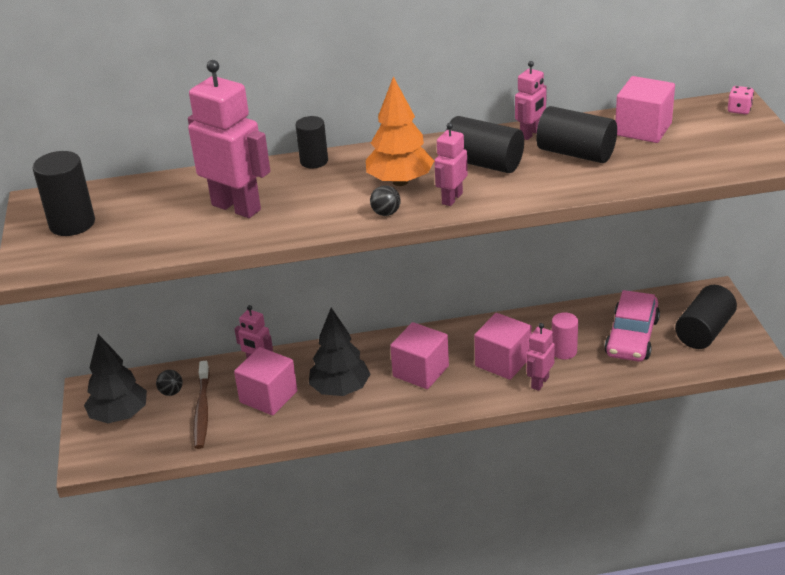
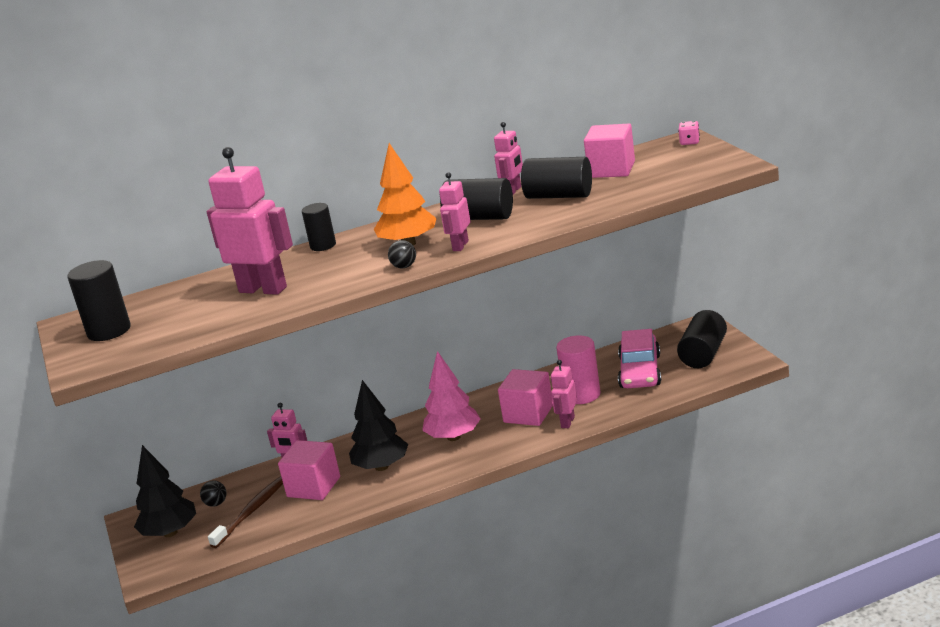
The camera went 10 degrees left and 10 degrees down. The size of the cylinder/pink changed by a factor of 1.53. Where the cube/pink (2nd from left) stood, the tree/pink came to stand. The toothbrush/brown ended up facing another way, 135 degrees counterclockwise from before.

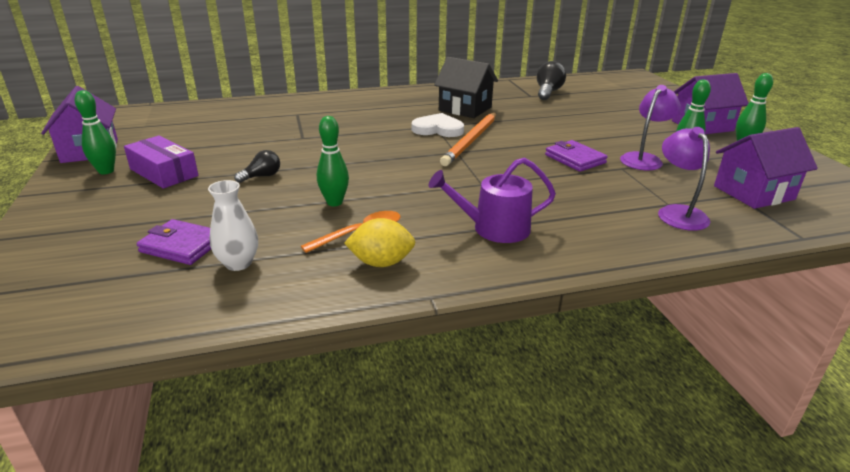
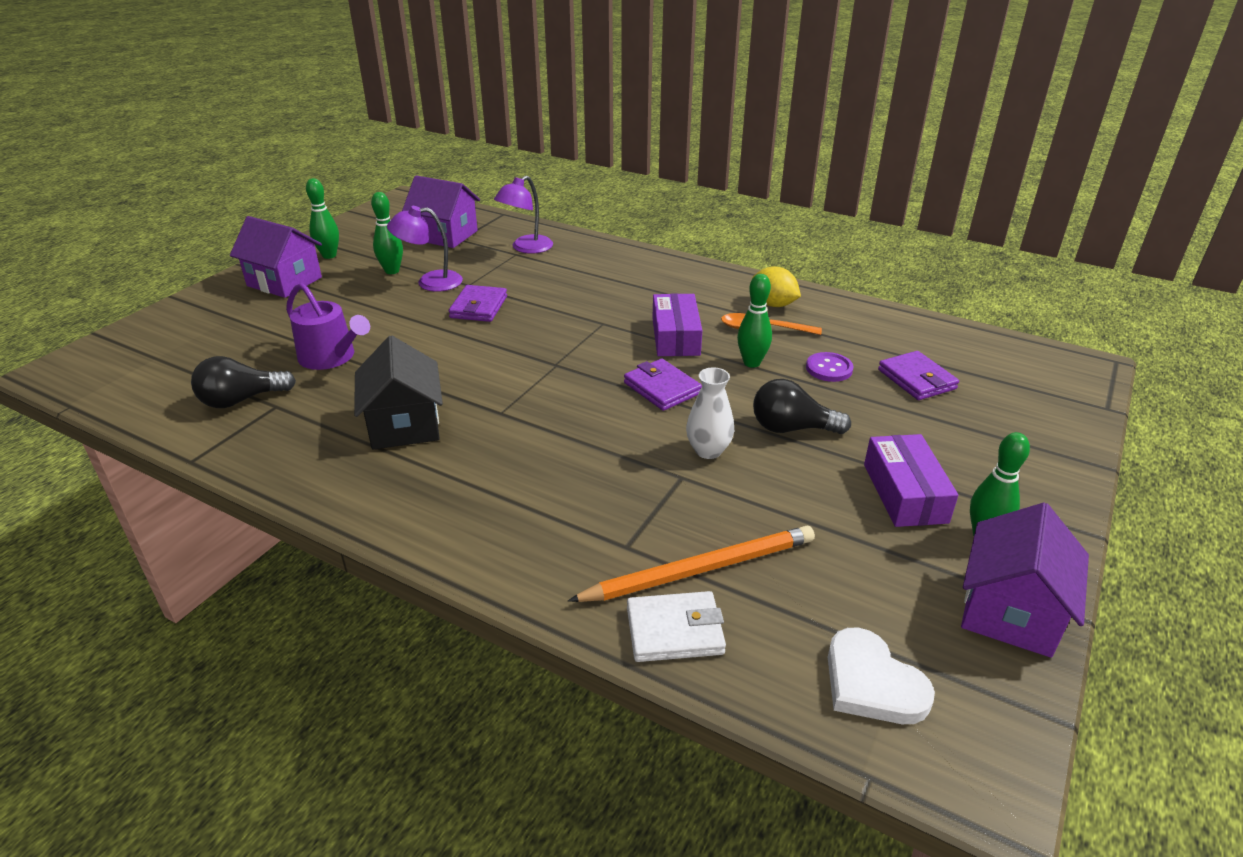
The camera went 135 degrees left and 5 degrees up. The heart/white ended up elsewhere. The pencil/orange ended up elsewhere. The size of the light bulb/black (1st from left in the first image) changed by a factor of 1.58. The watering can/purple ended up elsewhere. The vase/white ended up elsewhere. The second view gained the box/purple (1st from left). The second view gained the button/purple. The second view gained the wallet/purple (2nd from left). The second view gained the wallet/white.

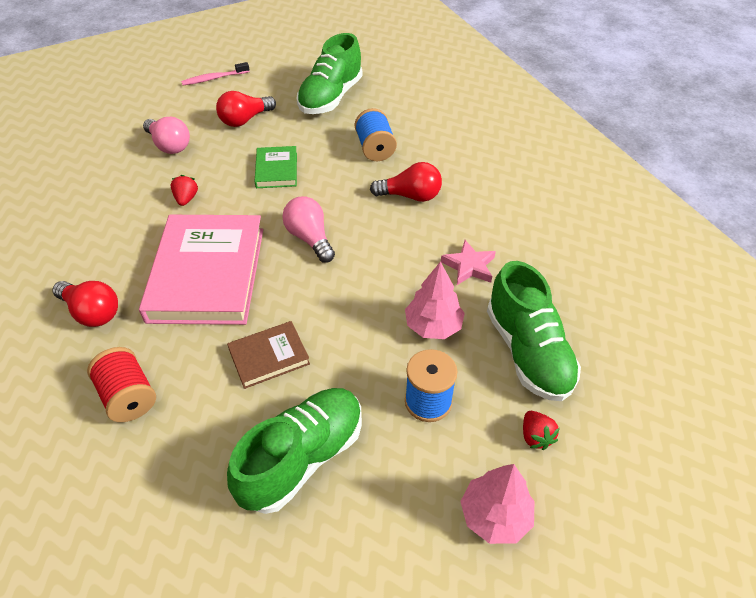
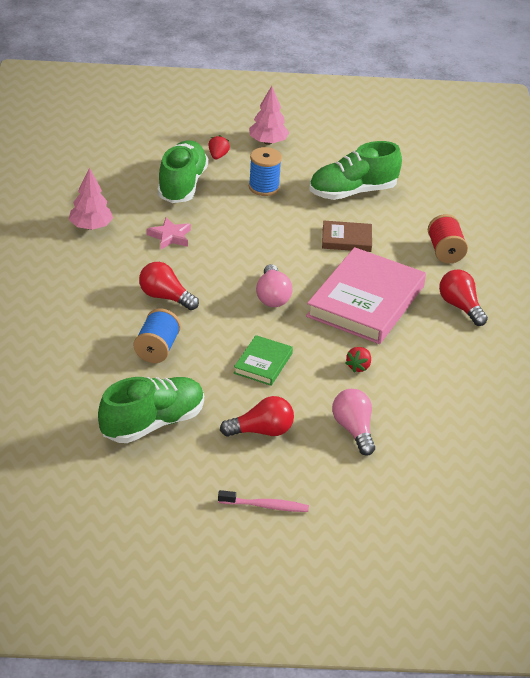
The camera went 155 degrees left and 10 degrees down. The tree/pink (1st from left) ended up elsewhere.

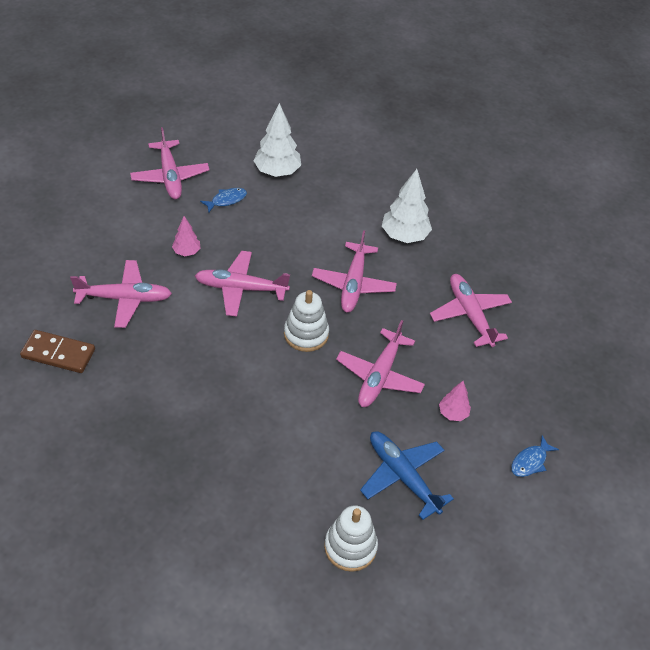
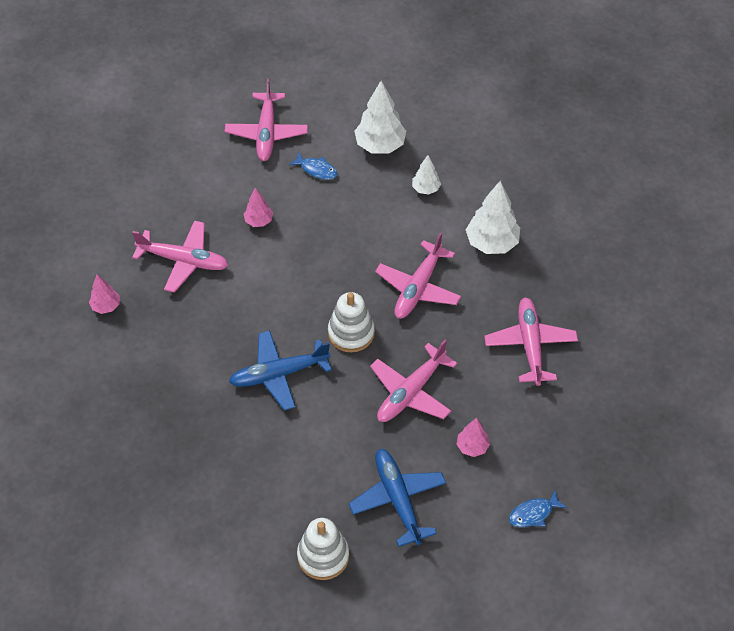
The camera went 20 degrees right and 5 degrees up. The fish/blue (1st from left) ended up facing another way, 45 degrees clockwise from before. The second view lost the plane/pink (3rd from left). Where the domino/brown stood, the tree/pink (1st from left) came to stand. The second view gained the tree/white (2nd from left). The second view gained the plane/blue (1st from left).

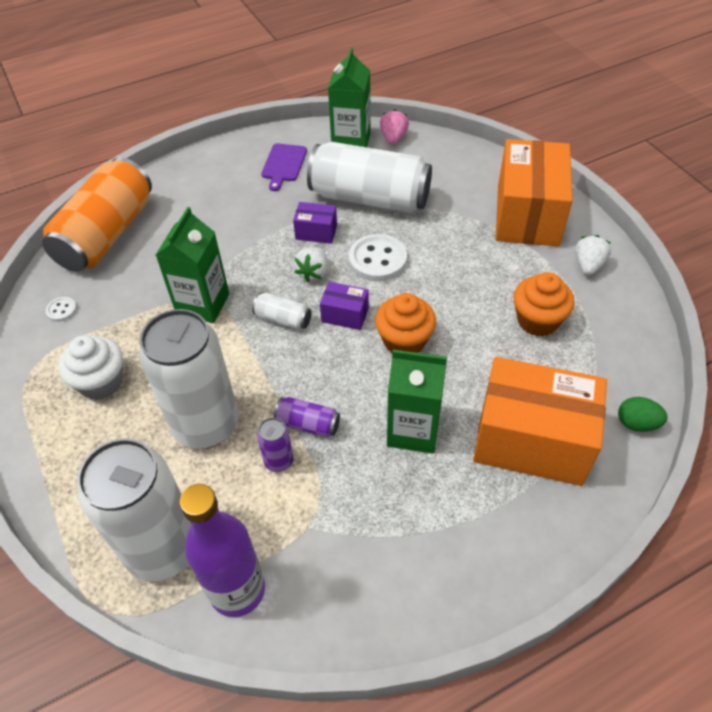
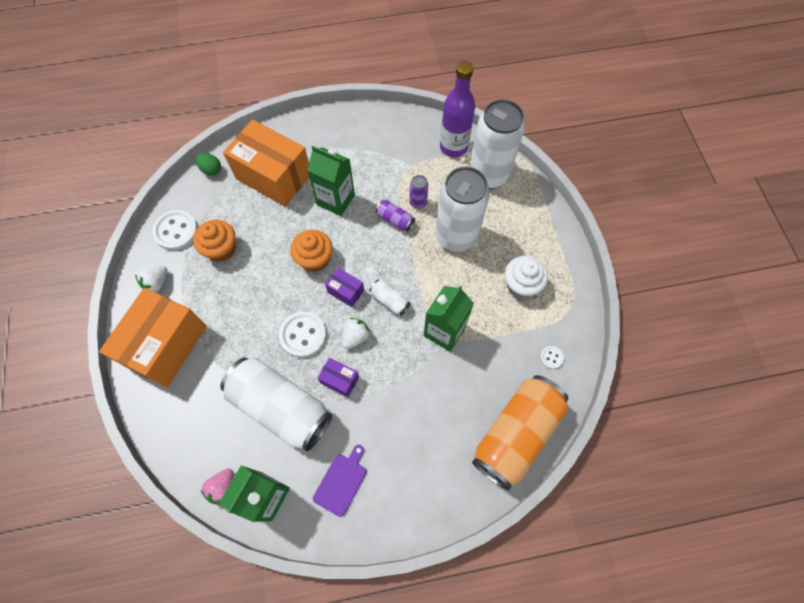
The camera went 165 degrees left and 15 degrees up. The second view gained the button/white (1st from left).

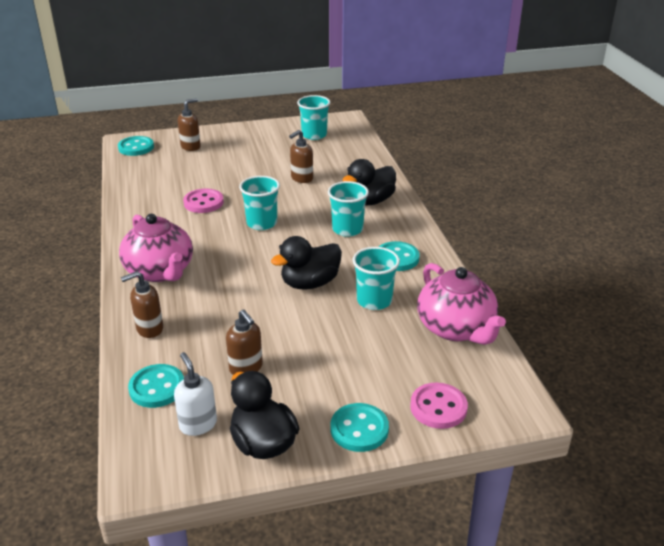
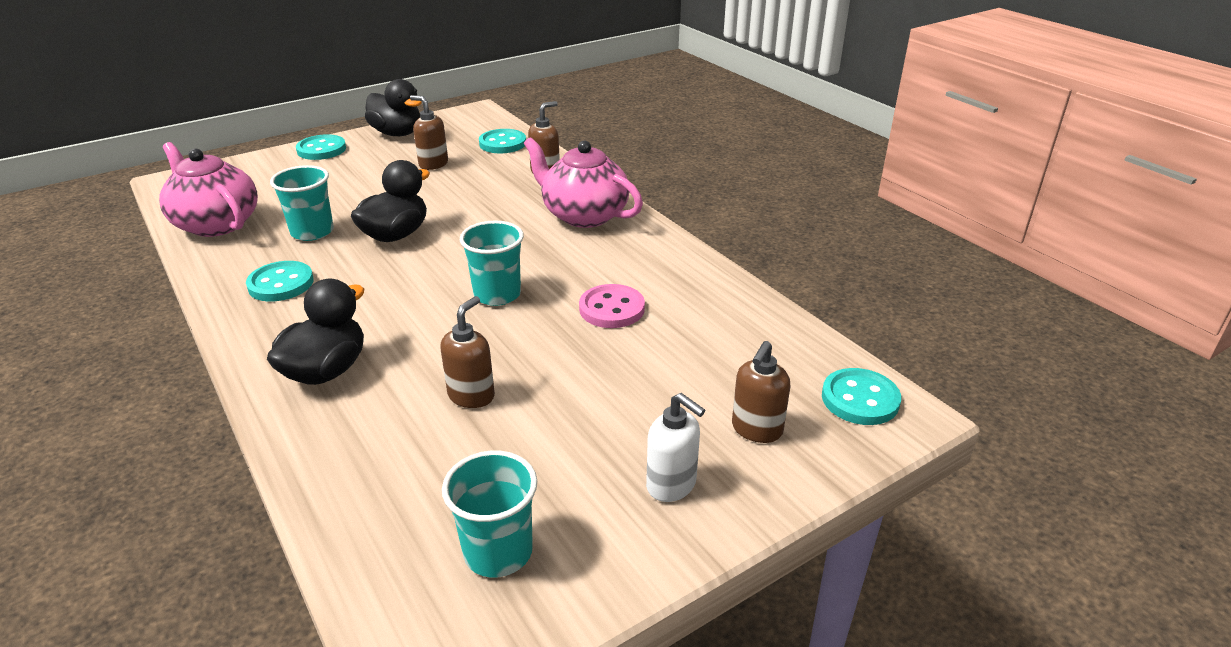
The camera went 160 degrees right and 0 degrees up. The second view lost the cup/turquoise (3rd from left). The soap dispenser/white ended up elsewhere. The second view lost the button/pink (2nd from left).

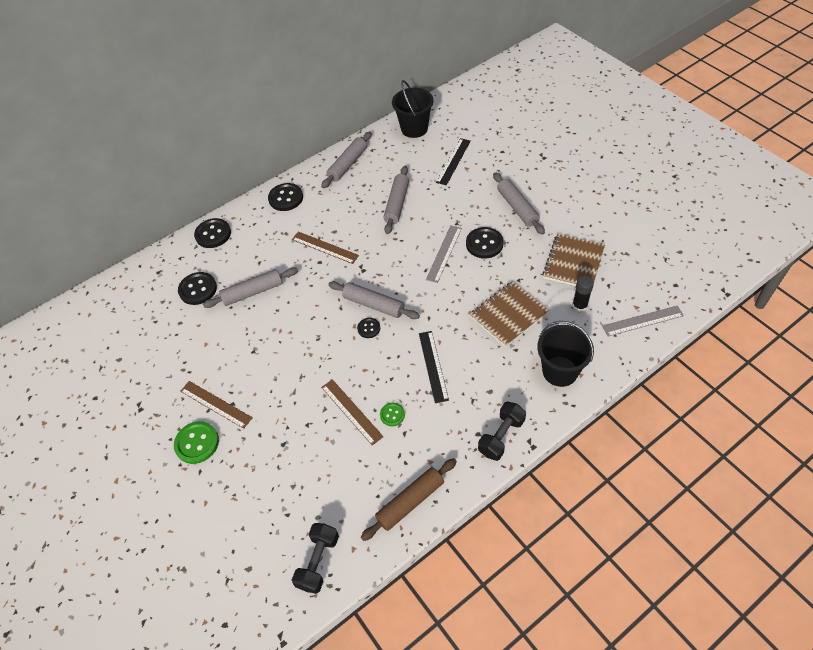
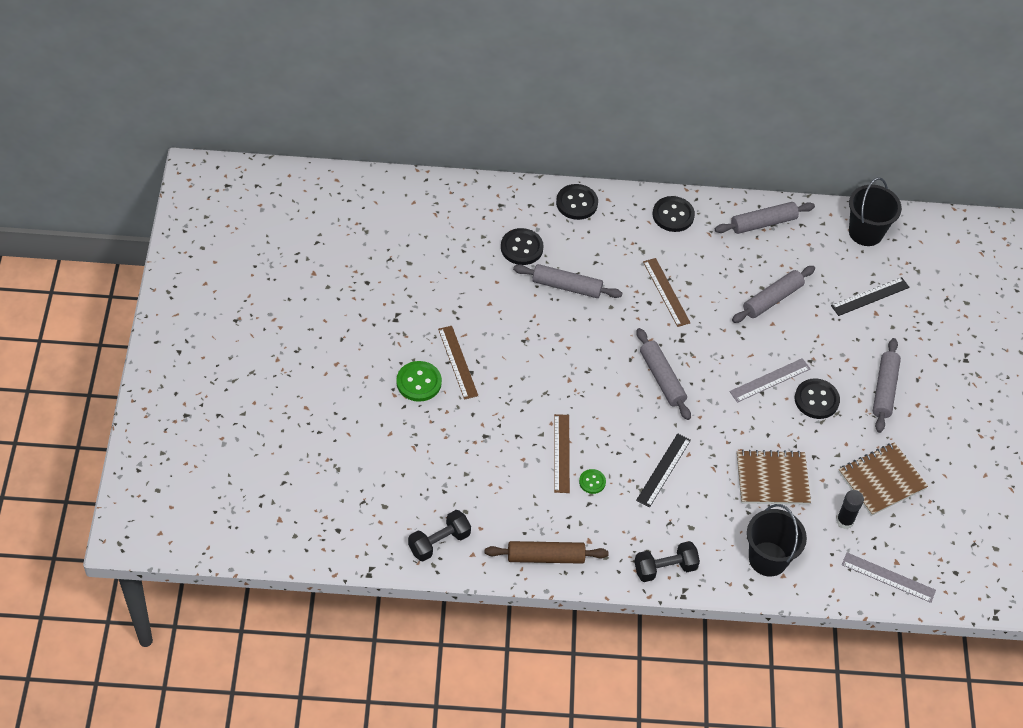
The camera went 30 degrees right and 0 degrees up. The second view lost the button/black (4th from left).

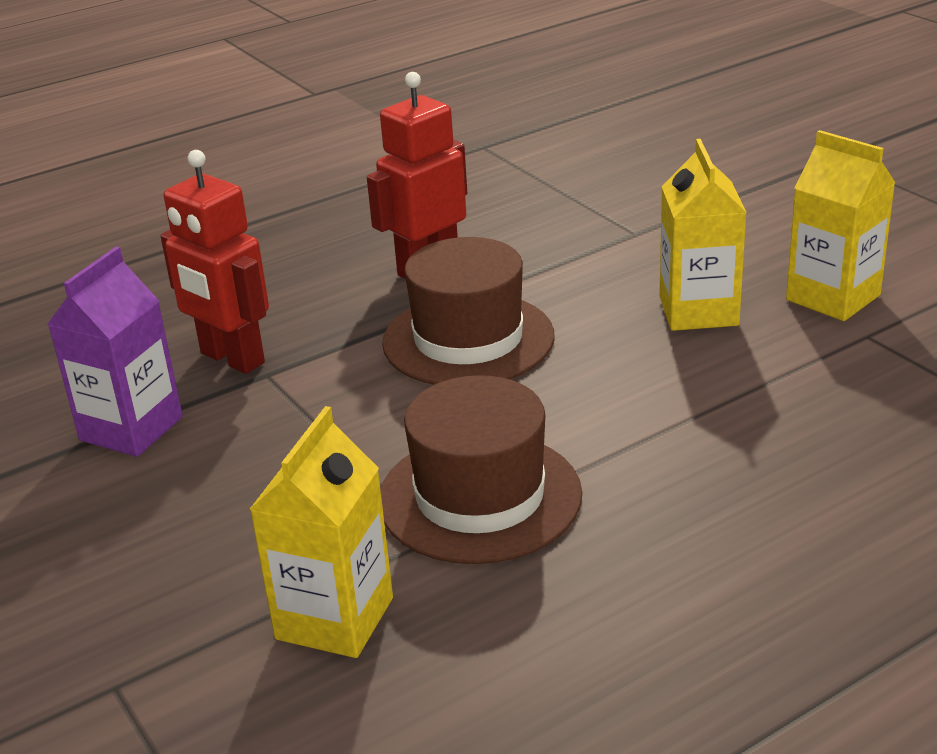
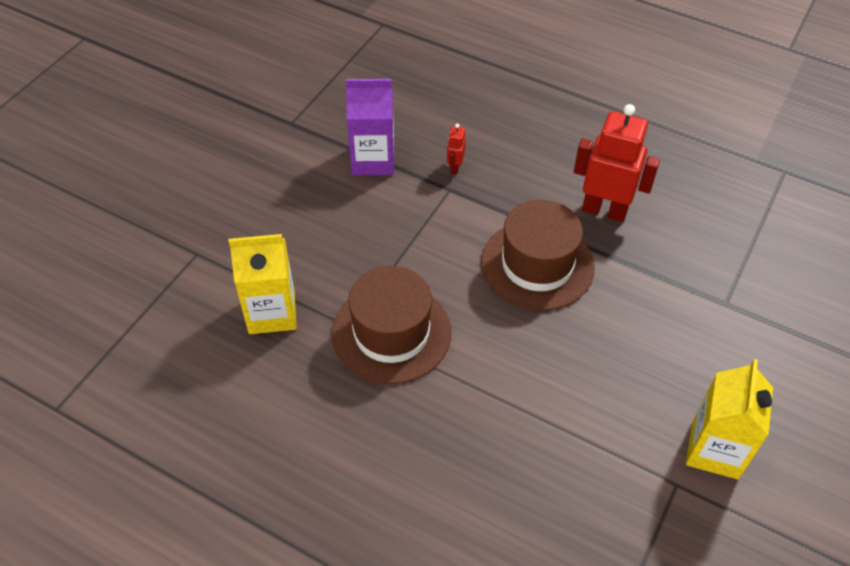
The camera went 60 degrees right and 20 degrees up. The second view lost the carton/yellow (2nd from left). The size of the robot/red (1st from left) changed by a factor of 0.44.

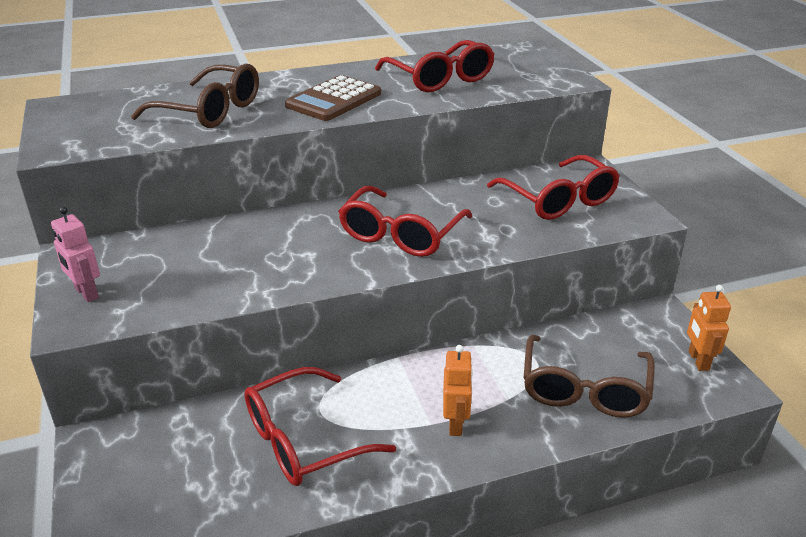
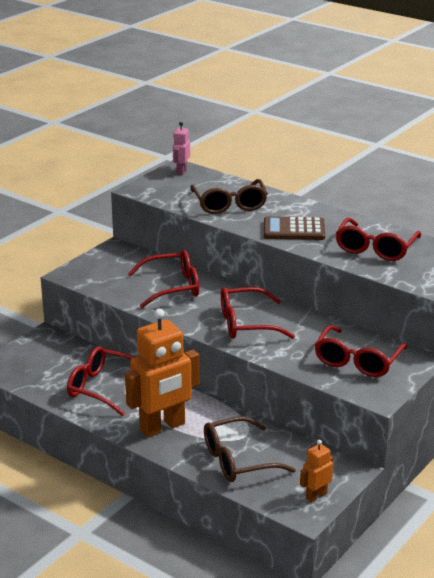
The camera went 55 degrees right and 5 degrees down. The robot/pink ended up elsewhere. The size of the robot/orange (1st from left) changed by a factor of 2.14. The second view gained the glasses/red (2nd from left).

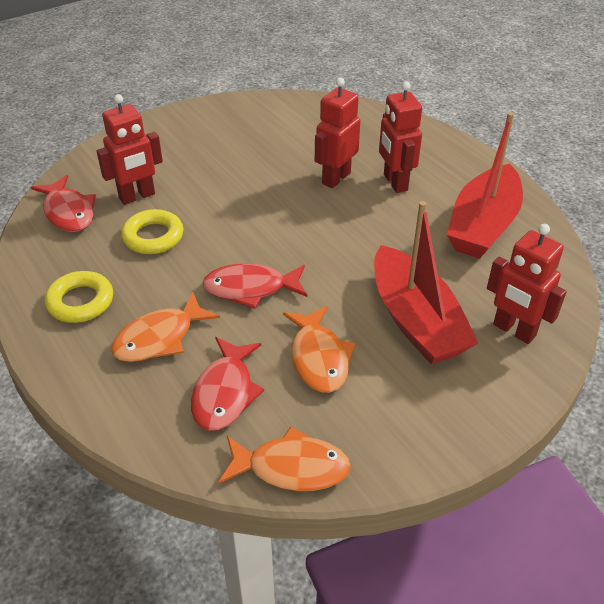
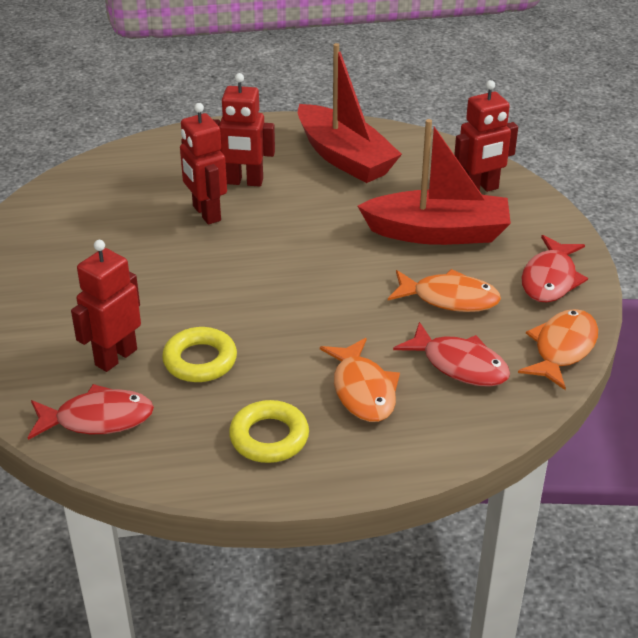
The camera went 65 degrees left and 5 degrees down. The robot/red (1st from left) ended up facing another way, 135 degrees counterclockwise from before. The fish/red (3rd from left) ended up elsewhere.

